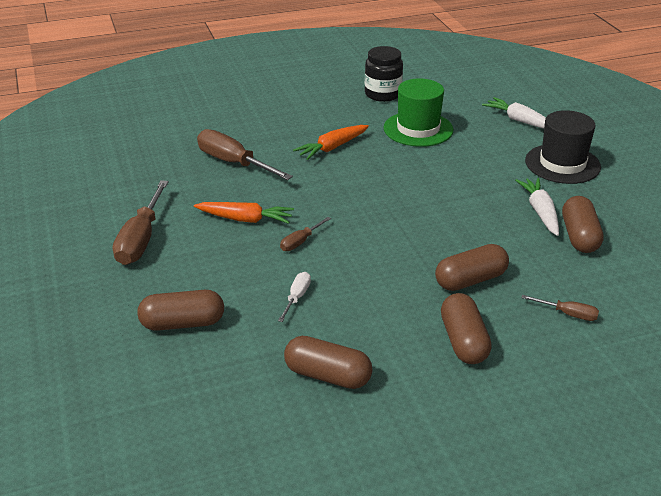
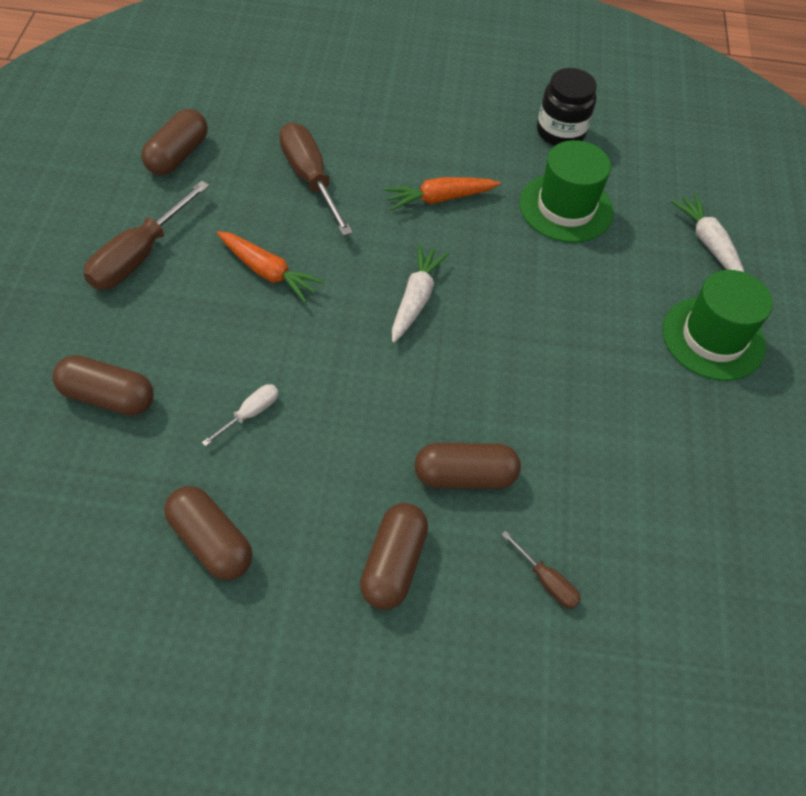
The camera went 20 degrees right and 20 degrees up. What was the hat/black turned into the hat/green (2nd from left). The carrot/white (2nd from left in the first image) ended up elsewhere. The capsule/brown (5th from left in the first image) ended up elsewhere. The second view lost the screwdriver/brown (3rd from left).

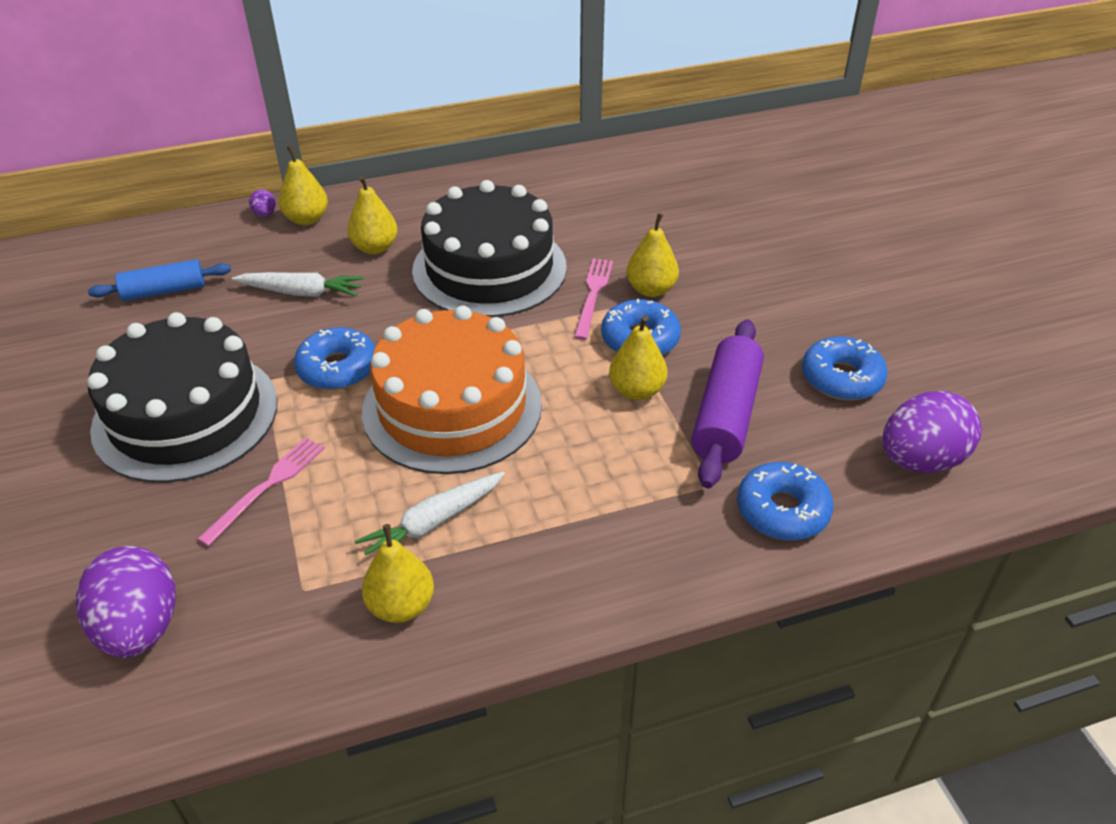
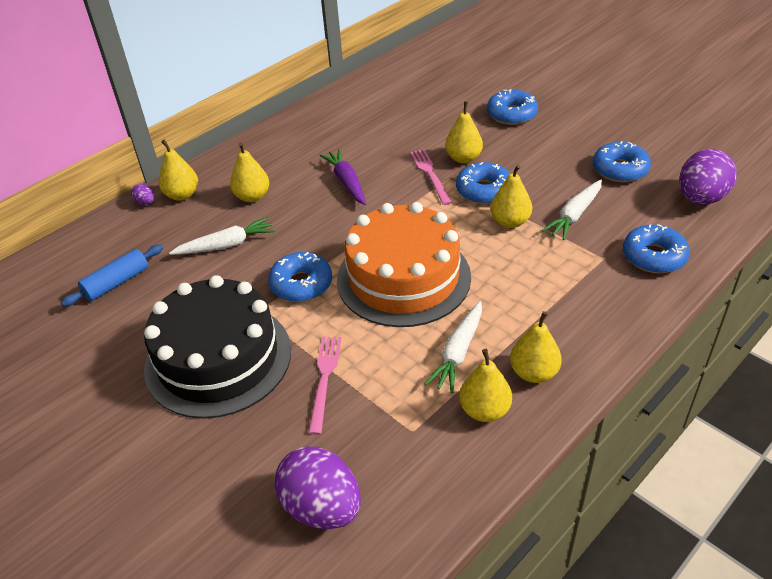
The camera went 25 degrees left and 0 degrees up. Where the cake/black (2nd from left) stood, the carrot/purple came to stand. Where the rolling pin/purple stood, the carrot/white (3rd from left) came to stand. The second view gained the donut/blue (3rd from left). The second view gained the pear/yellow (6th from left).

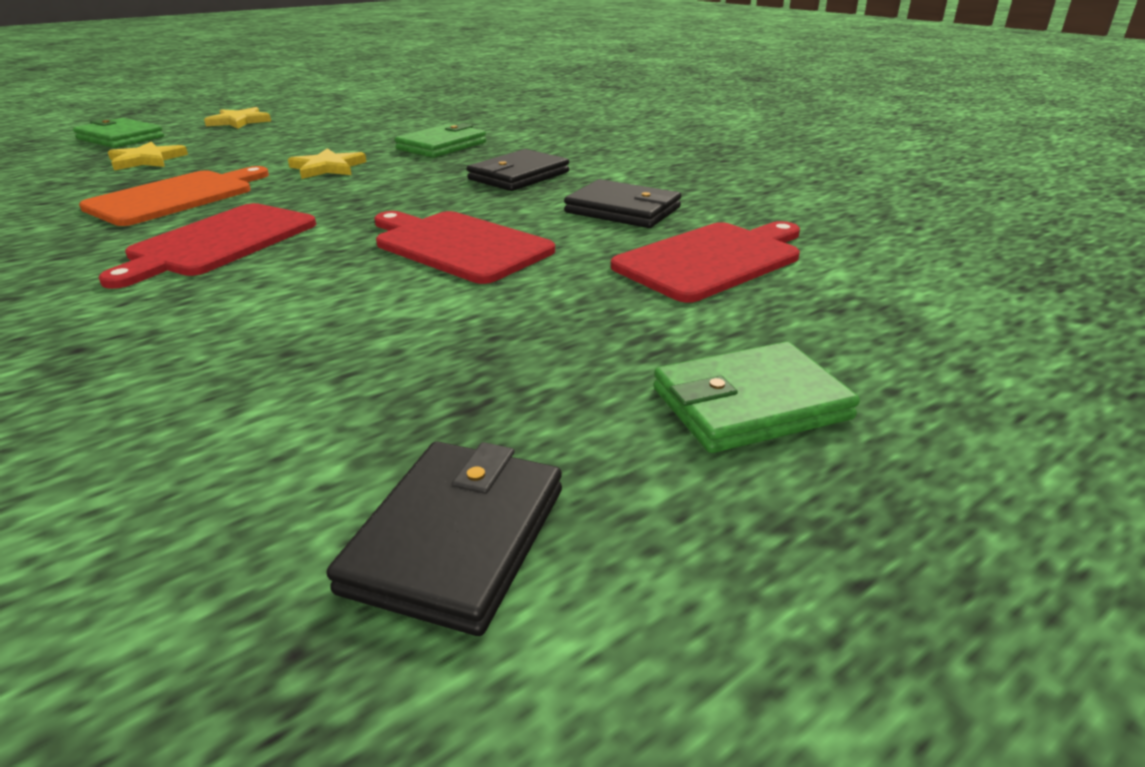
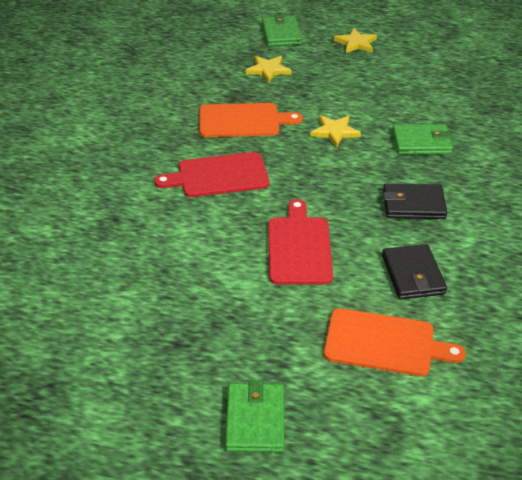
The camera went 50 degrees right and 10 degrees up. What was the cutting board/red (3rd from left) turned into the cutting board/orange (2nd from left). The wallet/green (3rd from left in the first image) ended up facing another way, 60 degrees clockwise from before. The second view lost the wallet/black (1st from left).

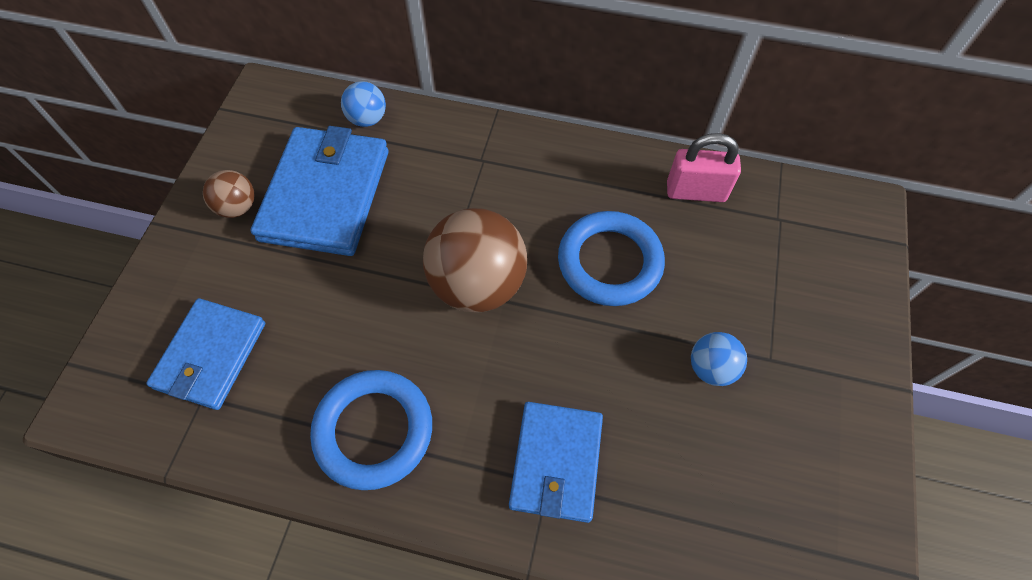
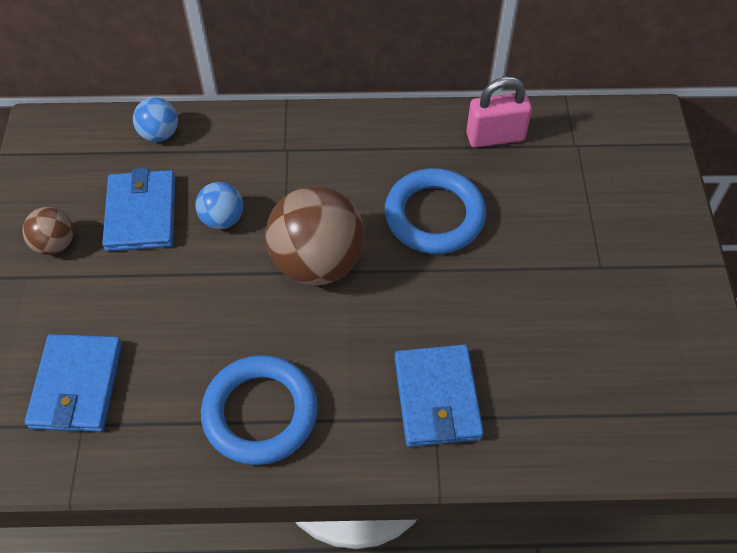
The camera went 15 degrees left and 5 degrees down. The size of the wallet/blue (2nd from left) changed by a factor of 0.66. The ball/blue (2nd from left) ended up elsewhere.

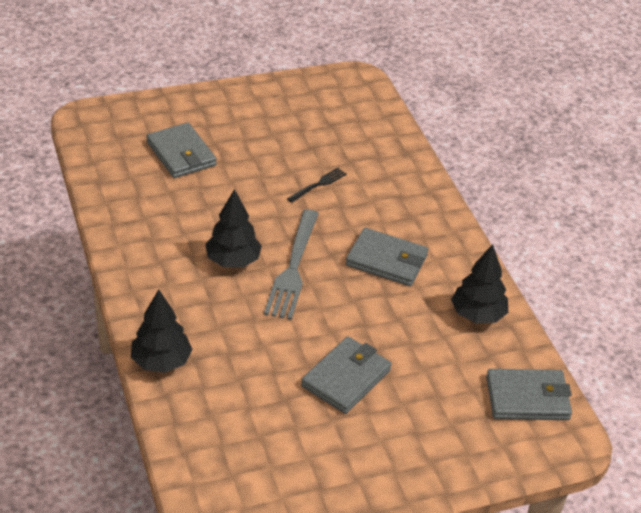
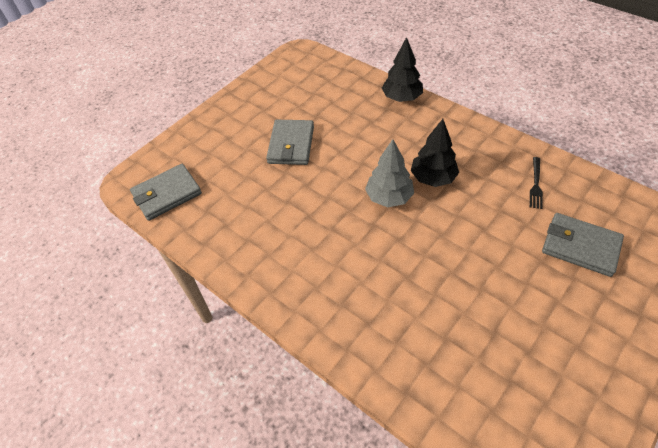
The camera went 155 degrees right and 10 degrees up. The fork/black ended up elsewhere. Where the fork/grey stood, the tree/grey came to stand. The second view lost the wallet/grey (3rd from left). The second view lost the tree/black (3rd from left).

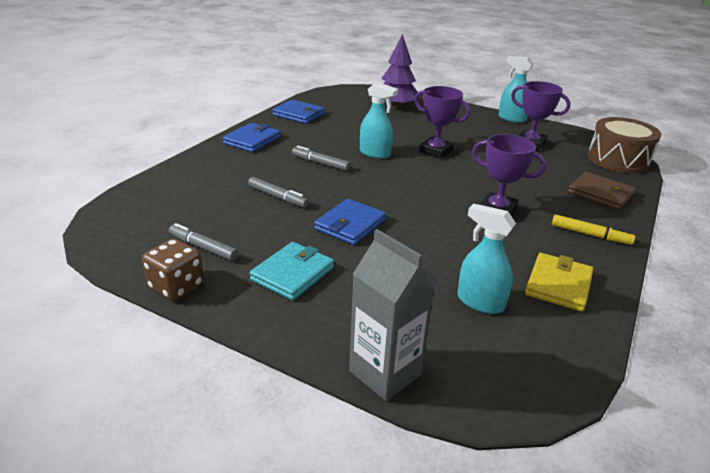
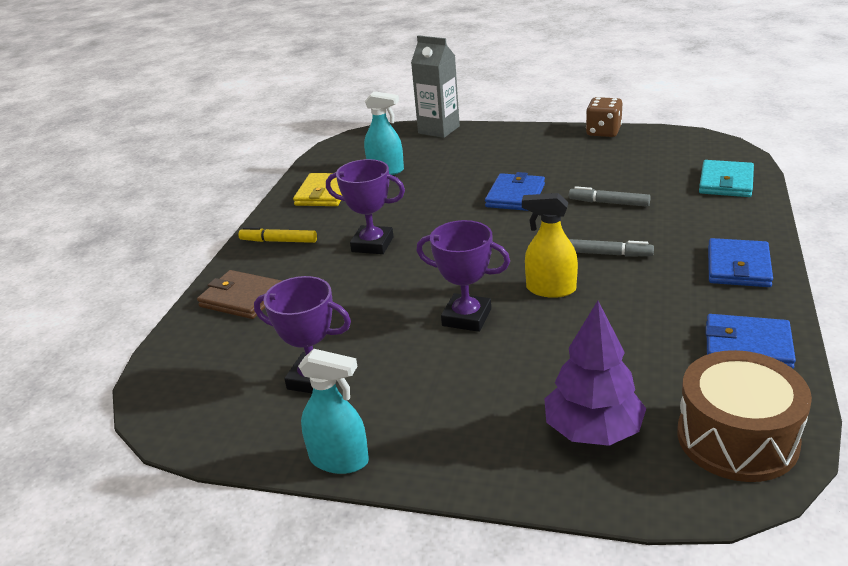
The camera went 170 degrees right and 0 degrees up. What was the spray bottle/turquoise (1st from left) turned into the spray bottle/yellow. The drum/brown ended up elsewhere. The second view lost the marker/grey (1st from left). The wallet/turquoise ended up elsewhere.

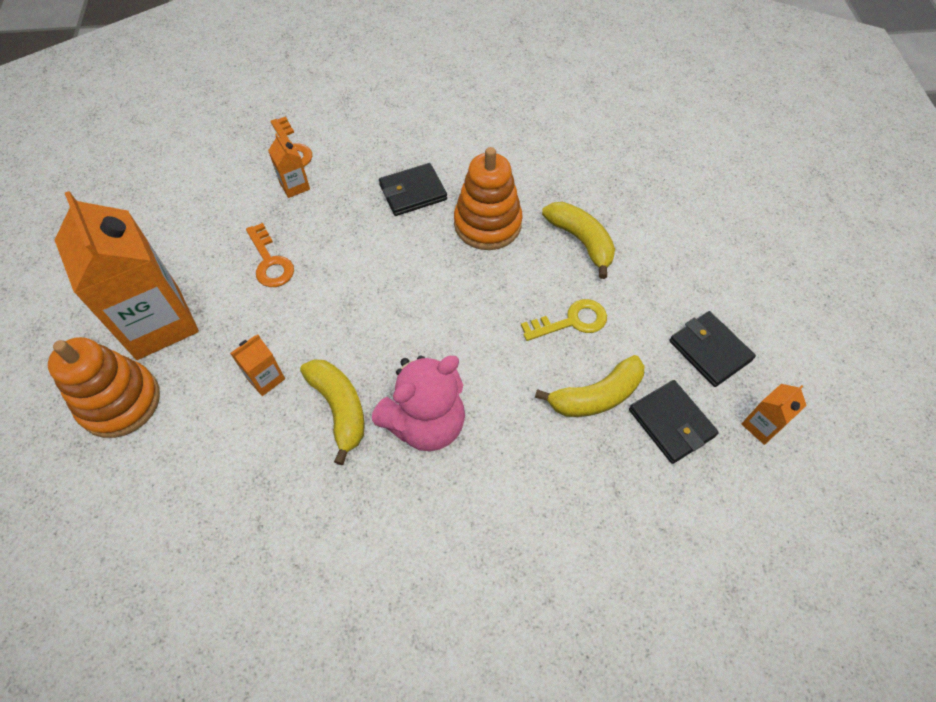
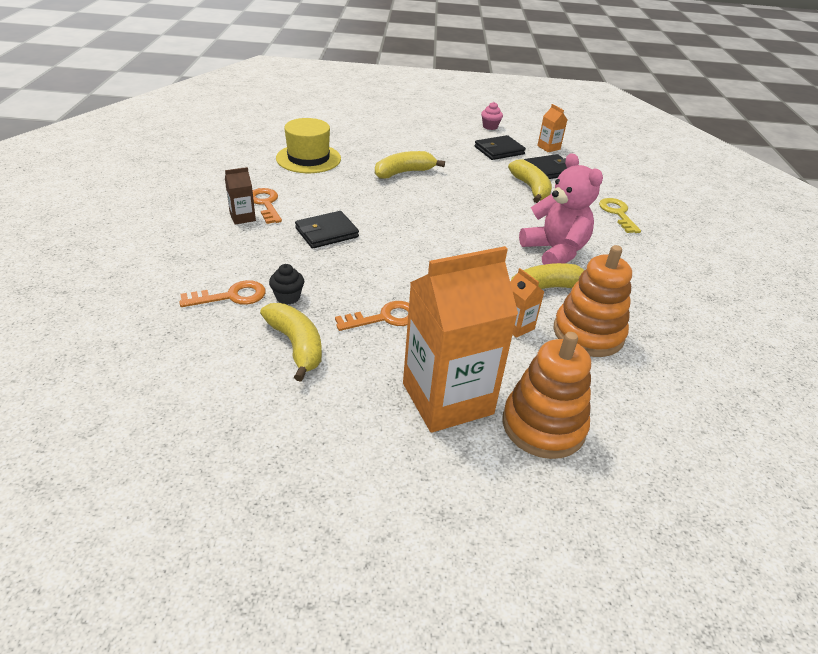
The camera went 85 degrees left and 20 degrees down. Where the carton/orange (3rd from left) stood, the cupcake/black came to stand. The stacking toy/orange (2nd from left) ended up elsewhere. The wallet/black (1st from left) ended up facing another way, 75 degrees clockwise from before. The key/yellow ended up elsewhere. The second view gained the cupcake/pink. The second view gained the hat/yellow. The second view gained the carton/brown. The second view gained the key/orange (2nd from left). The second view gained the banana/yellow (1st from left).

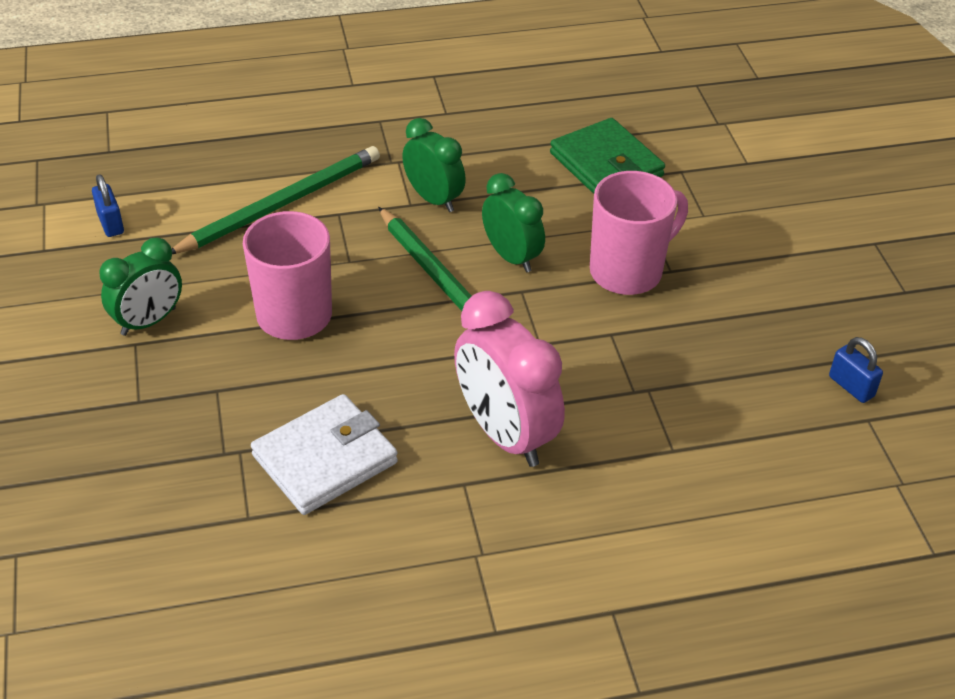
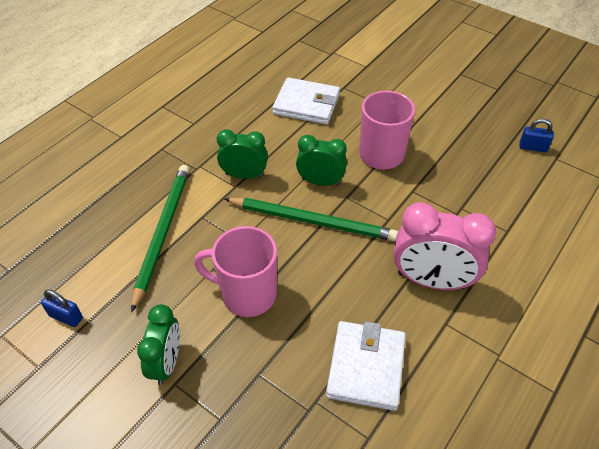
The camera went 40 degrees left and 5 degrees up. What was the wallet/green turned into the wallet/white (1st from left).

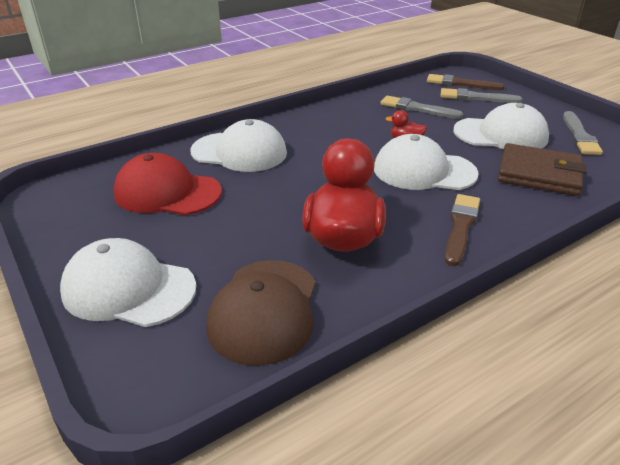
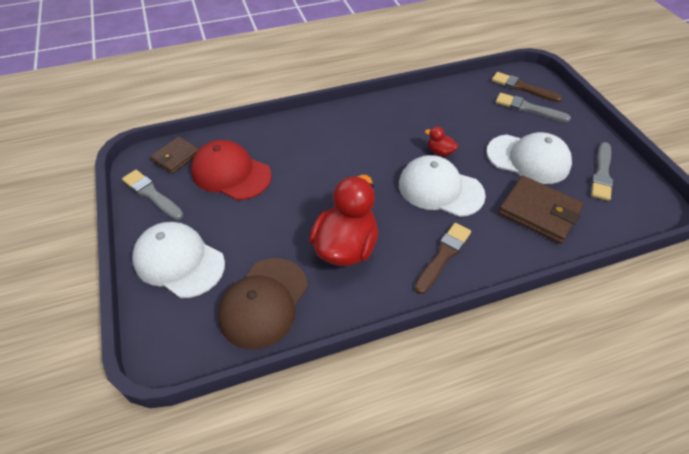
The camera went 15 degrees right and 15 degrees up. The brush/grey (1st from left) ended up elsewhere. The second view lost the cap/white (2nd from left). The second view gained the wallet/brown (1st from left).

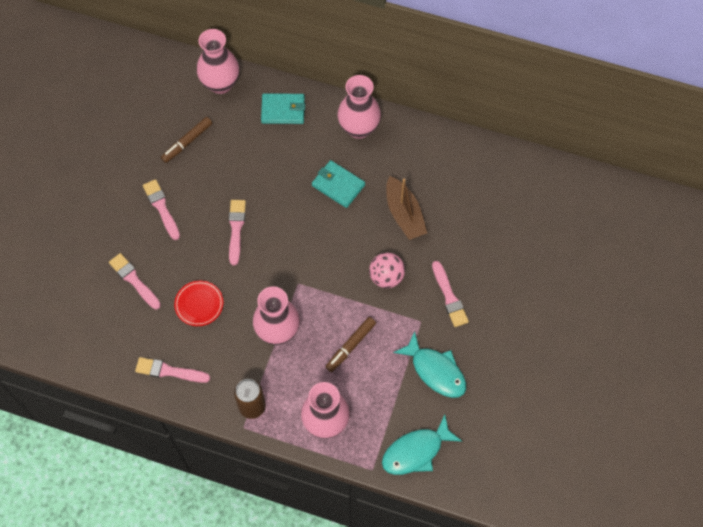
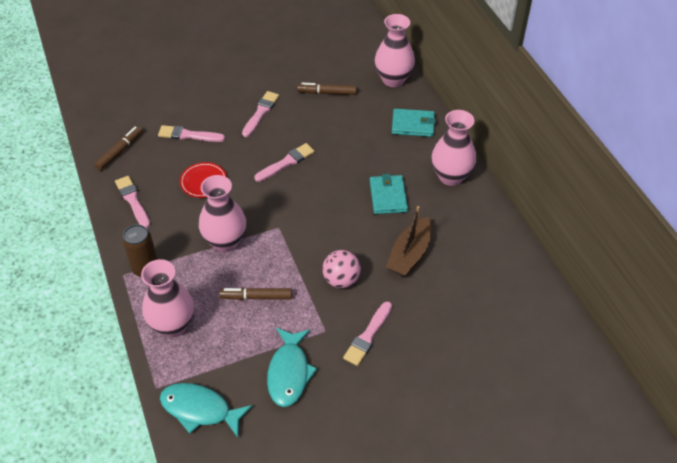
The camera went 50 degrees right and 15 degrees down. The wallet/turquoise (1st from left in the first image) ended up facing another way, 45 degrees counterclockwise from before. The brush/pink (1st from left in the first image) ended up facing another way, 90 degrees counterclockwise from before. The second view gained the marker/brown (1st from left).

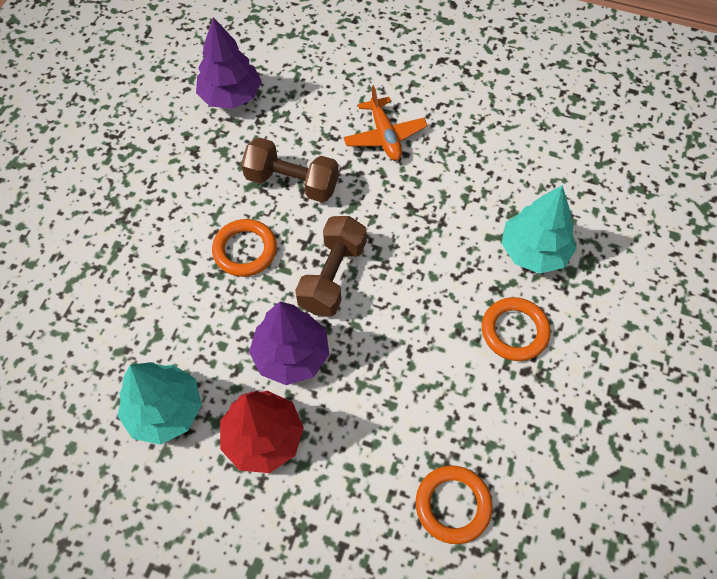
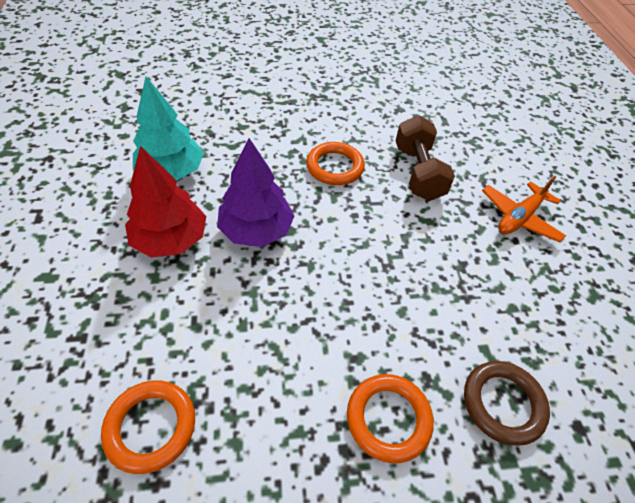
The camera went 60 degrees right and 10 degrees down. The second view lost the tree/purple (1st from left). Where the tree/turquoise (2nd from left) stood, the ring/brown came to stand. The second view lost the dumbbell/brown (2nd from left).

